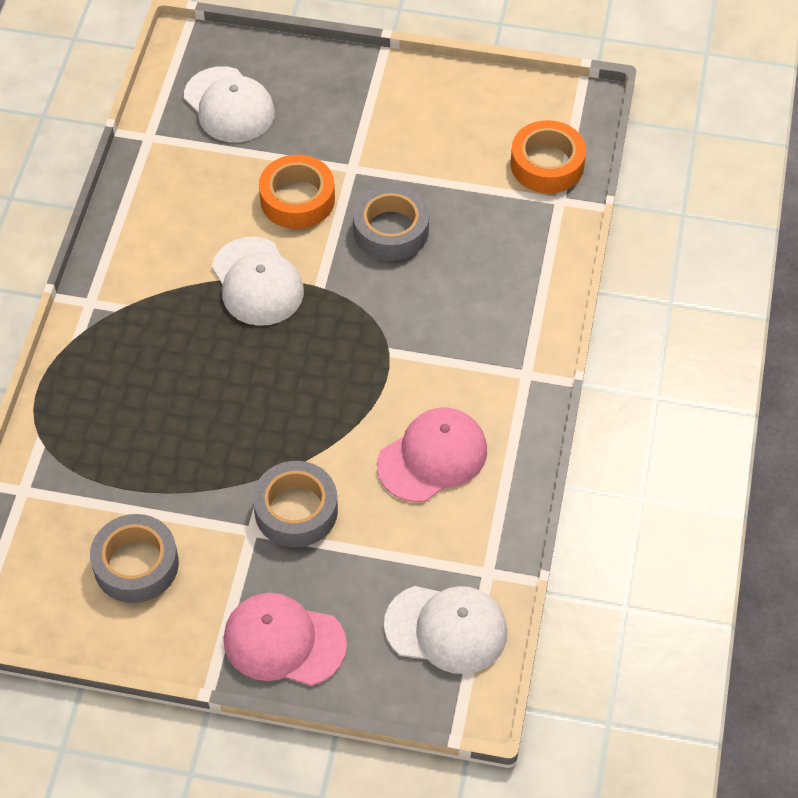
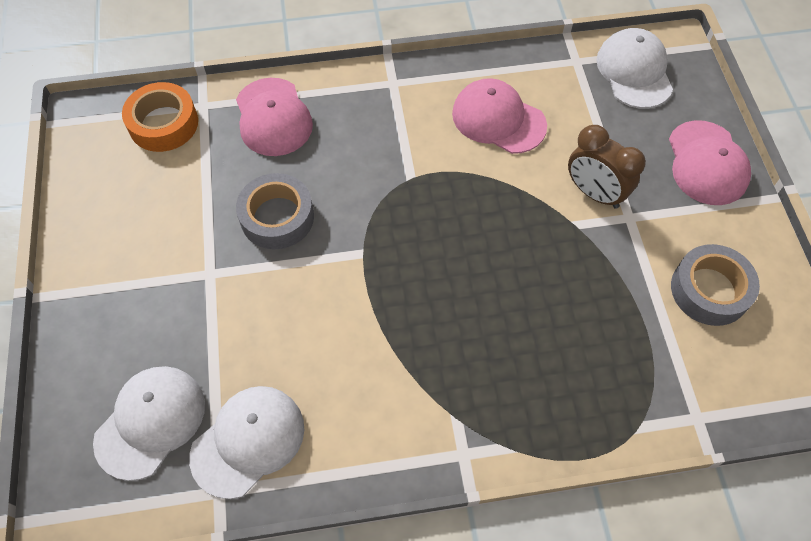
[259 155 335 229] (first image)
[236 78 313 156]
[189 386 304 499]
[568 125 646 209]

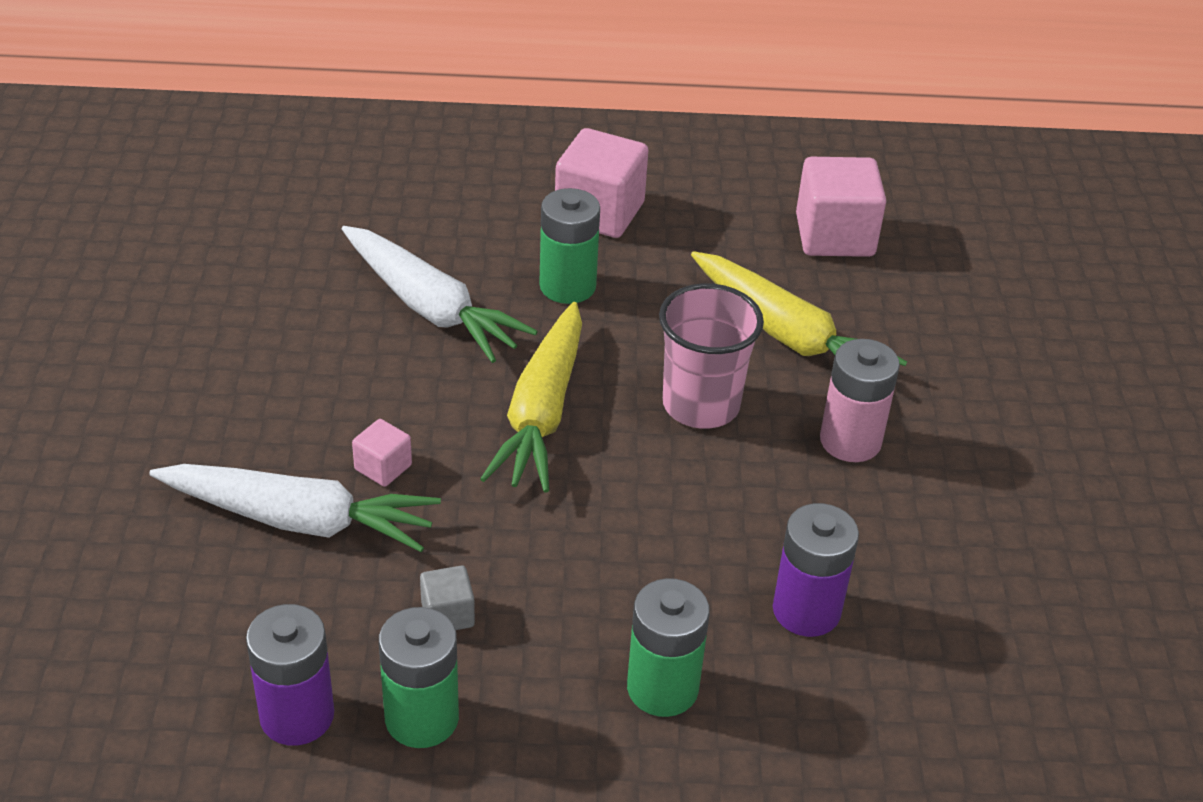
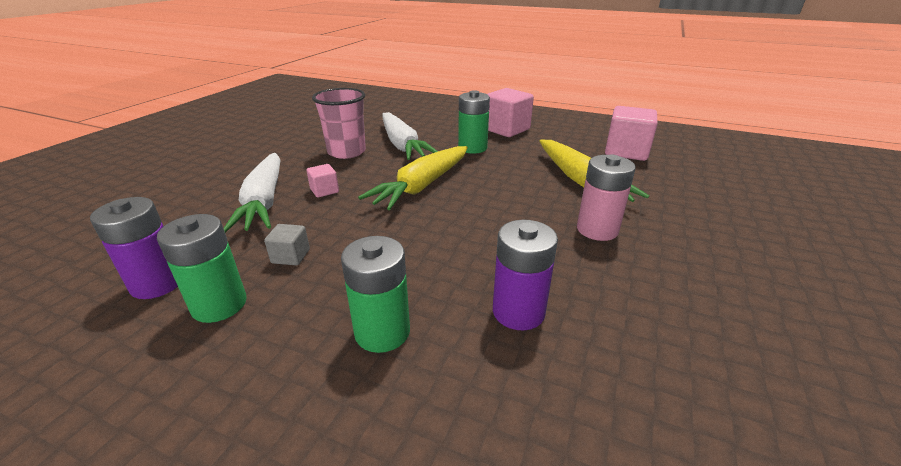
[312 88 366 159]
[224 153 280 233]

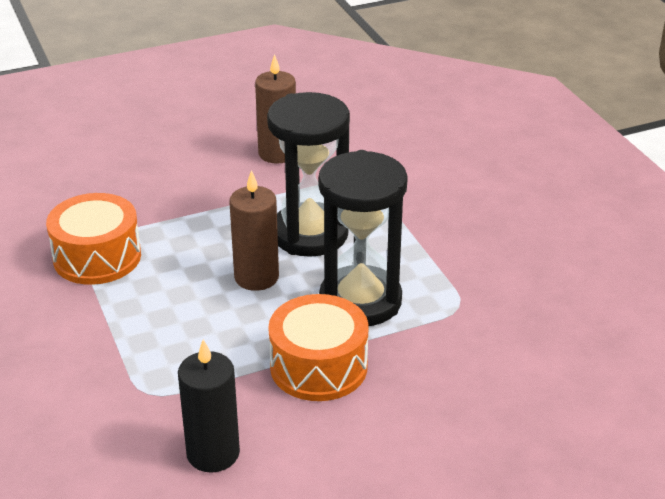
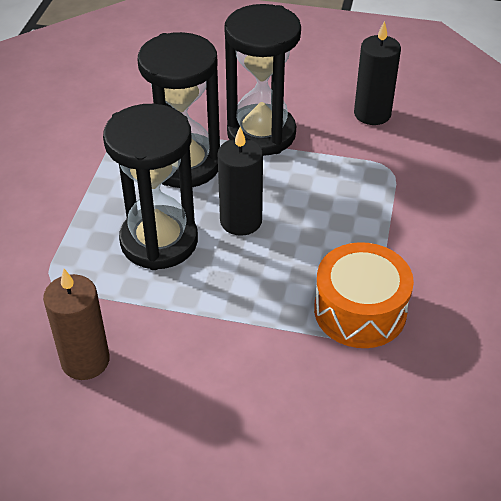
[224 4 301 156]
[218 127 263 236]

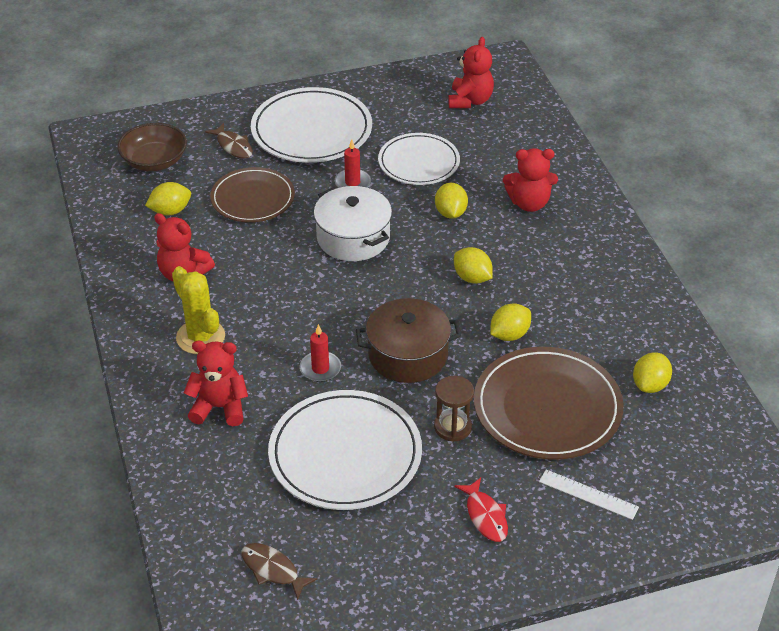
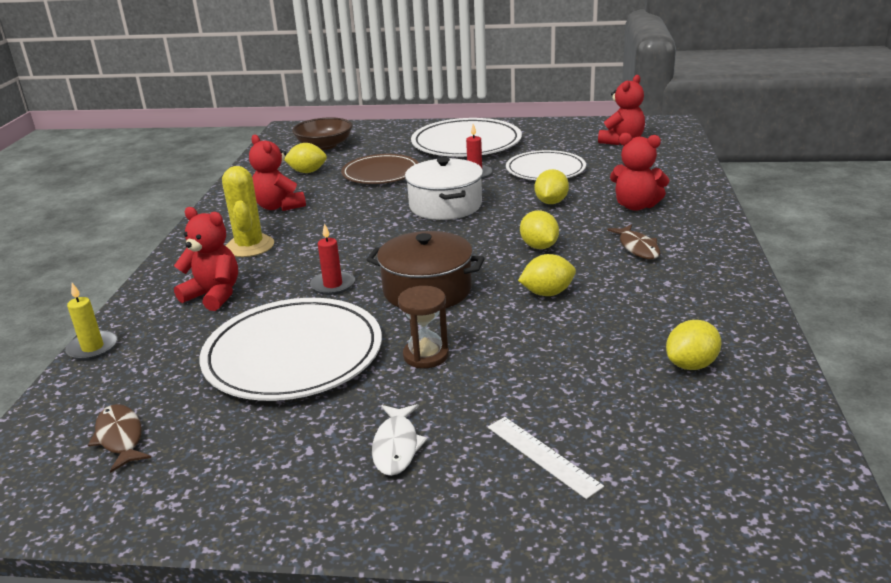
[474 347 624 460] (first image)
[65 283 118 360]
[607 224 660 259]
[372 404 428 476]

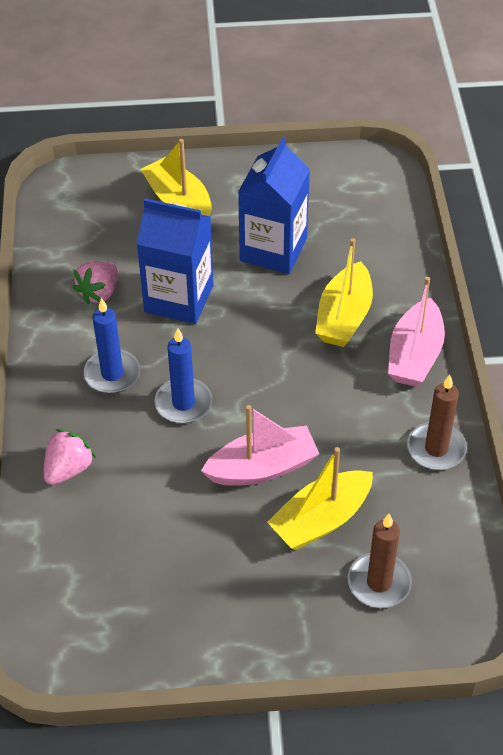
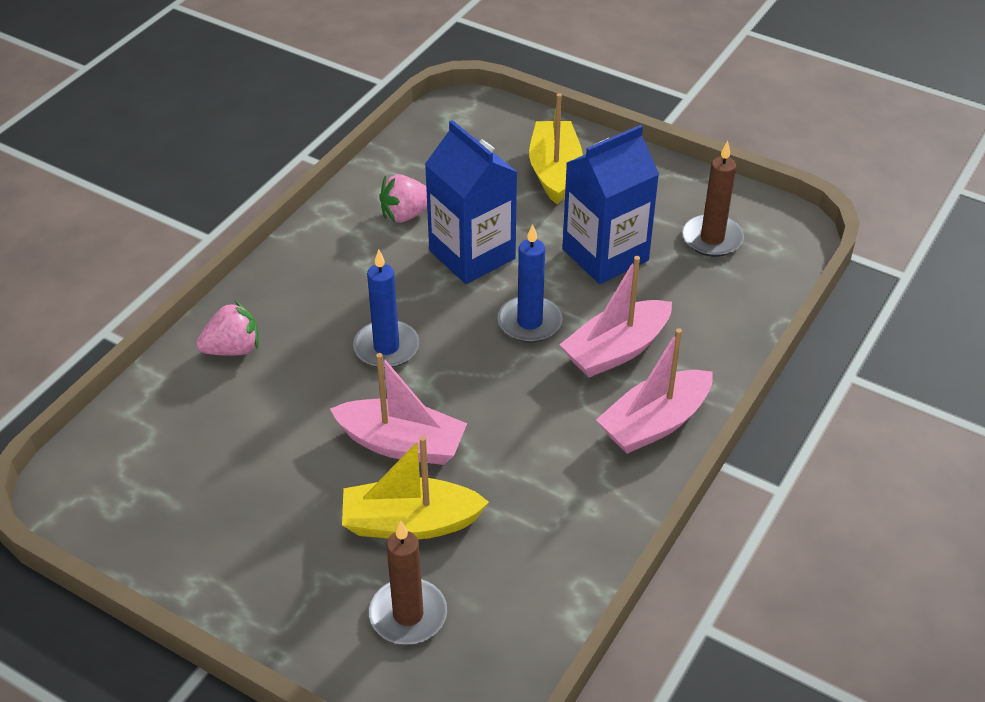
[498 224 563 343]
[682 141 744 257]
[559 256 672 377]

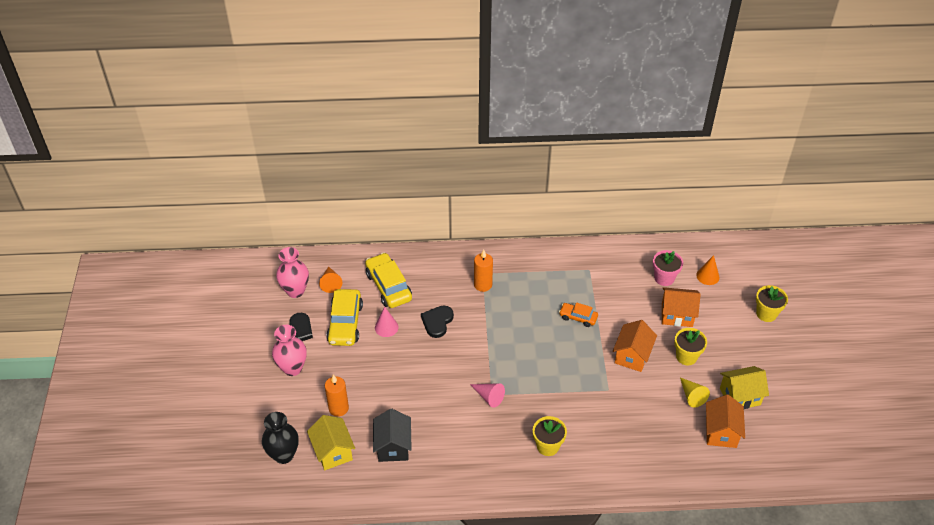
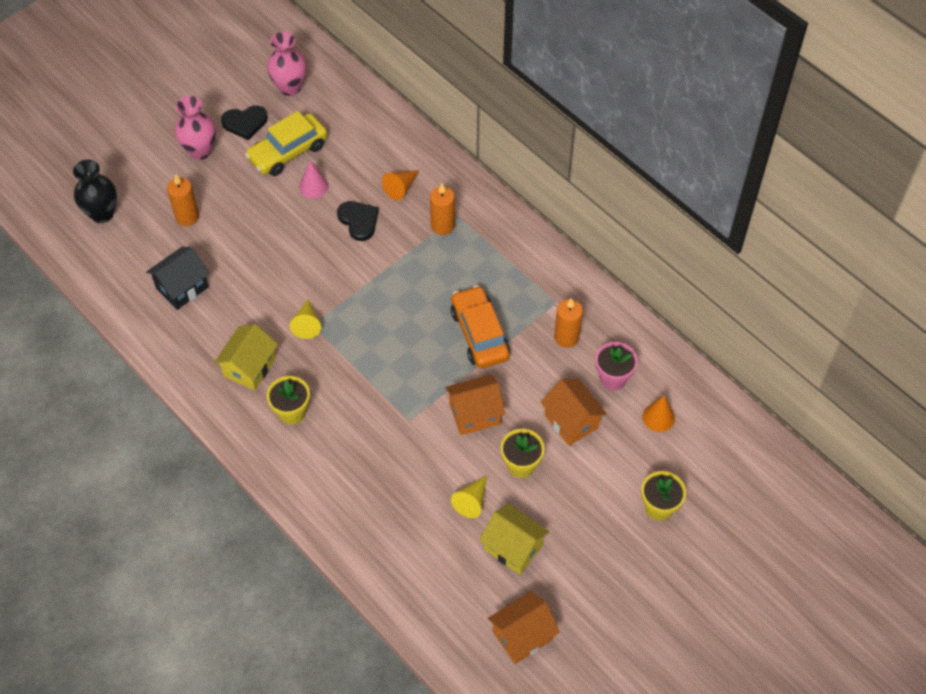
[365 253 412 308] (first image)
[554 298 583 348]
[214 324 278 391]
[382 170 420 200]
[488 591 560 664]
[290 299 321 339]
[337 201 379 241]
[451 285 510 368]

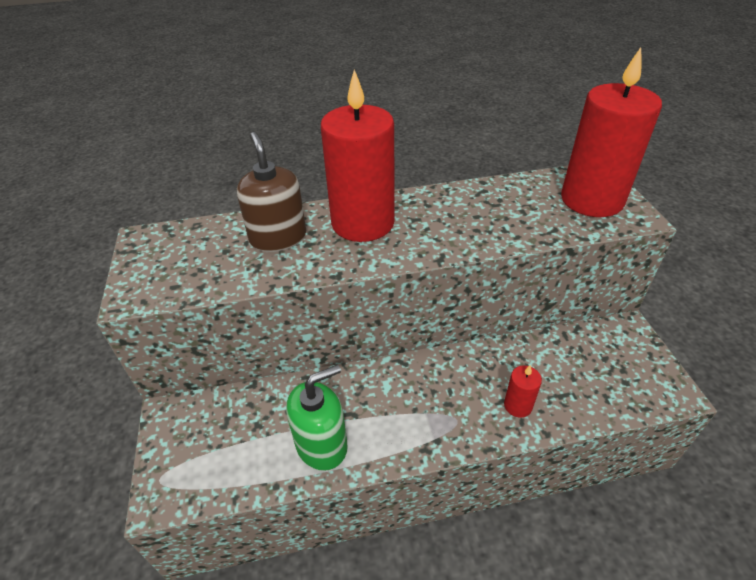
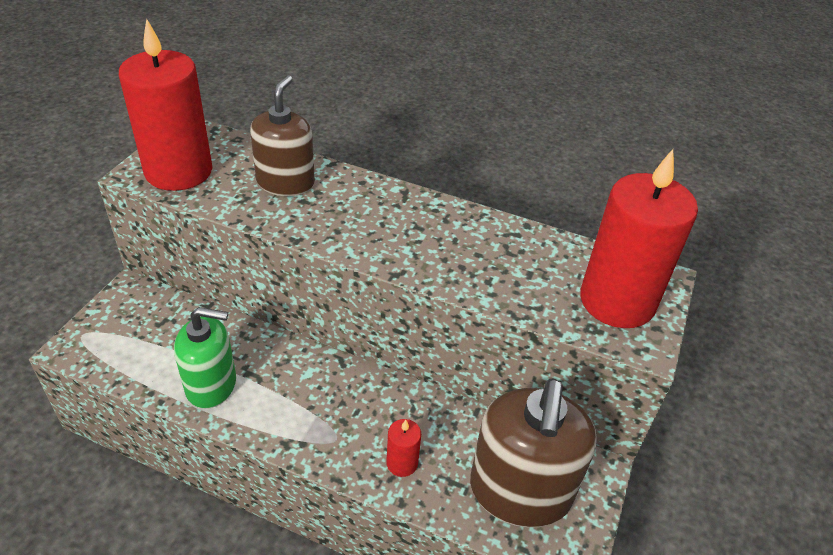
[470 379 597 527]
[119 19 212 191]

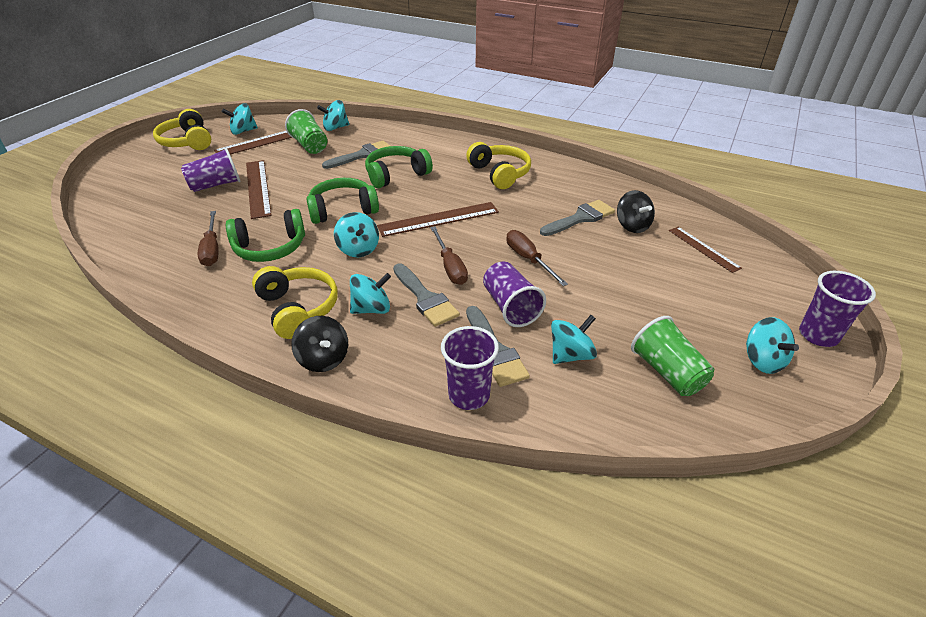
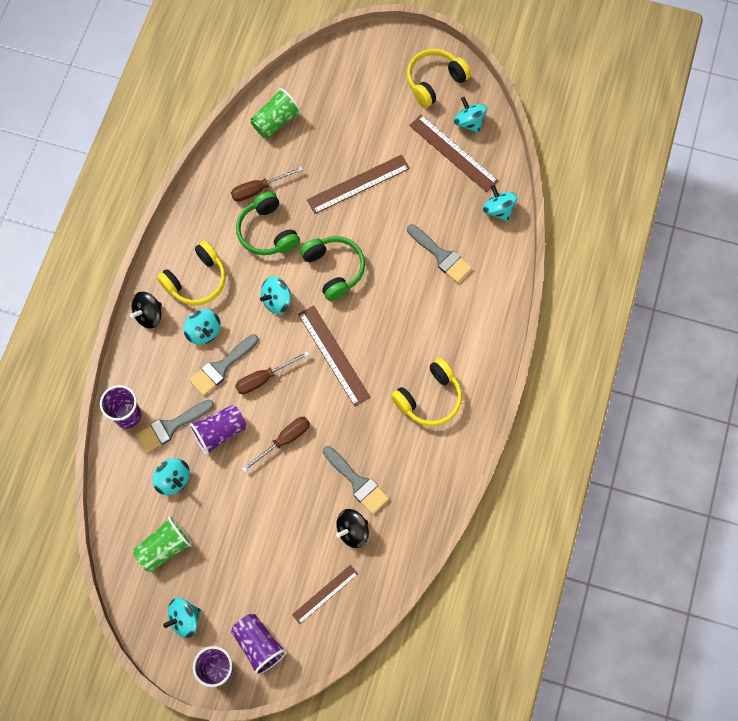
[365 146 433 188] (first image)
[231 614 287 675]
[251 88 301 138]

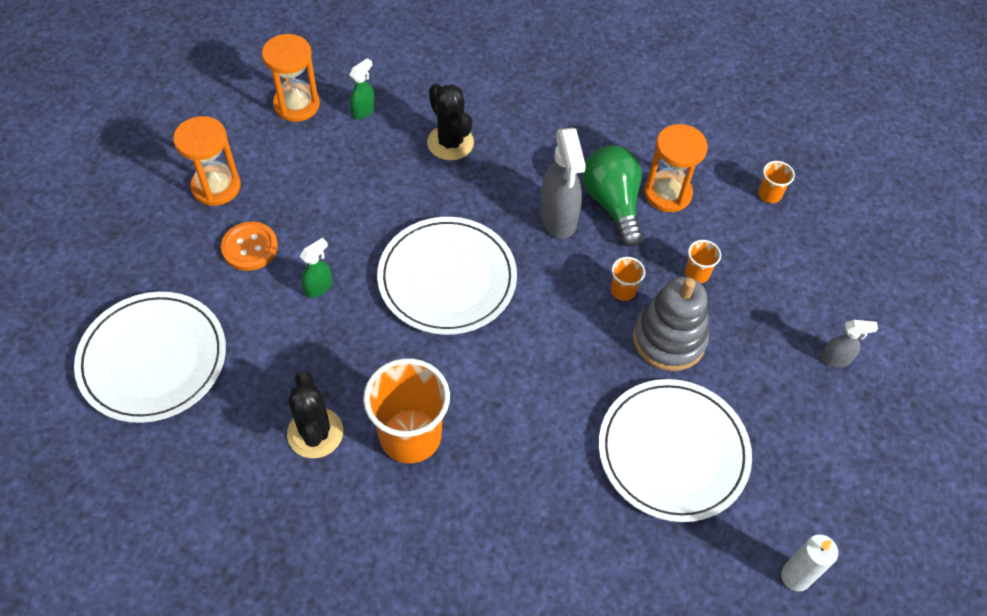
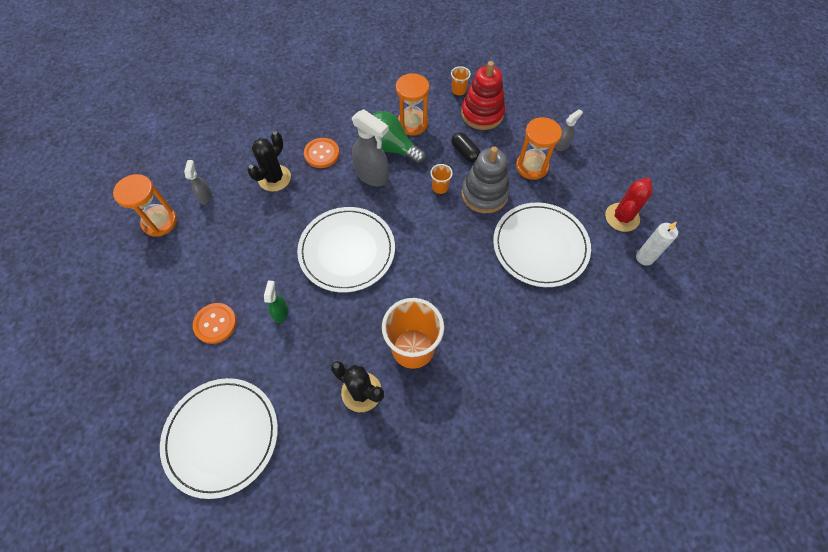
[304 138 339 168]
[461 61 505 130]
[605 178 653 232]
[516 117 562 180]
[451 132 481 162]
[184 160 212 205]
[247 131 291 192]

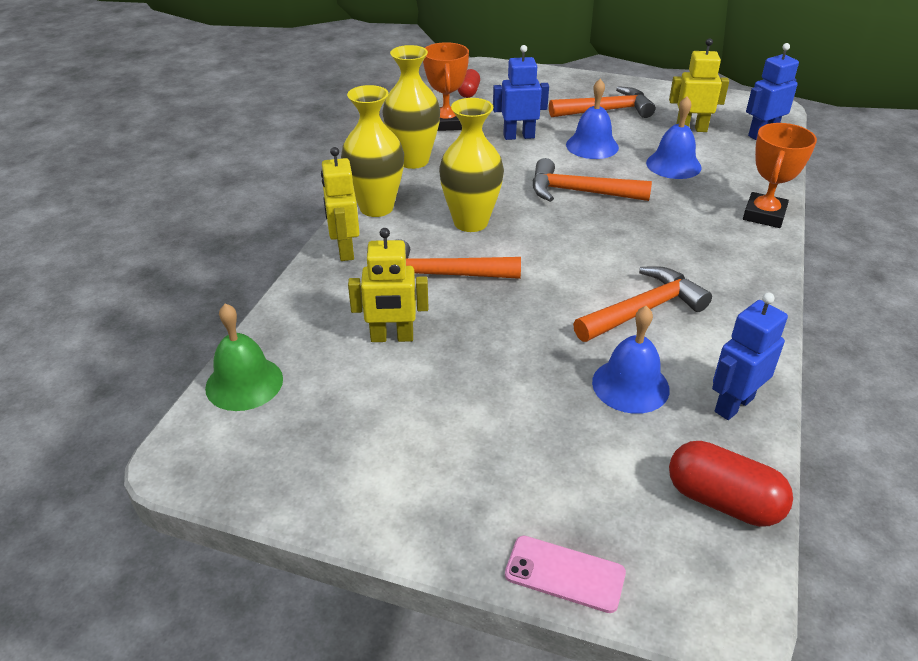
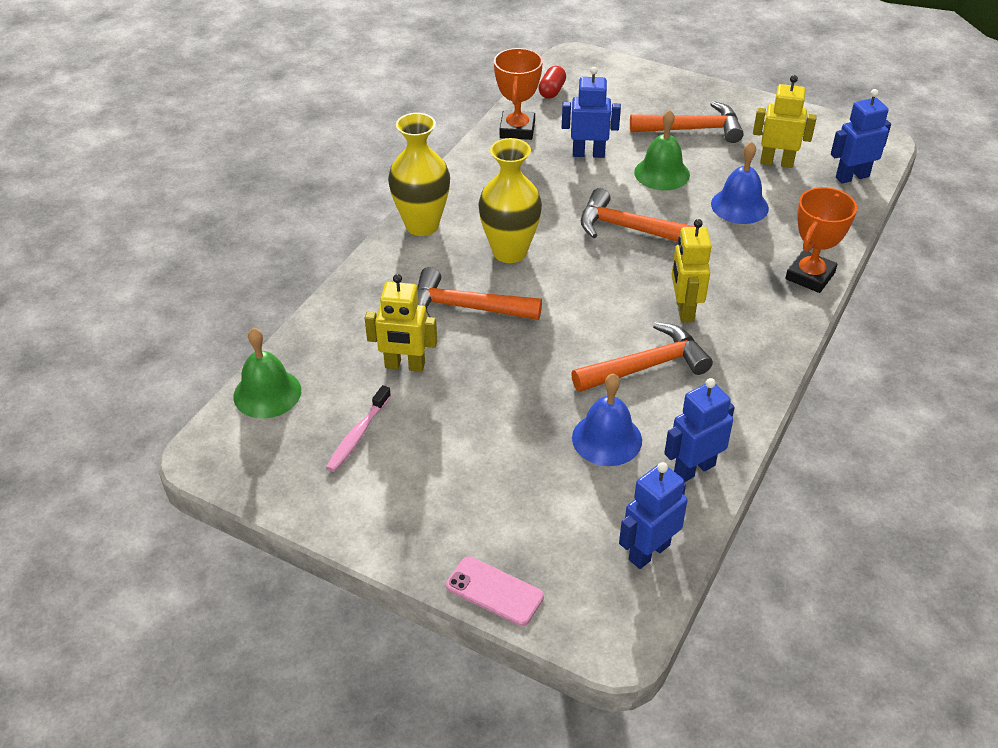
[382 45 440 169] (first image)
[326 385 391 472]
[672 219 712 322]
[619 462 688 569]
[634 110 690 190]

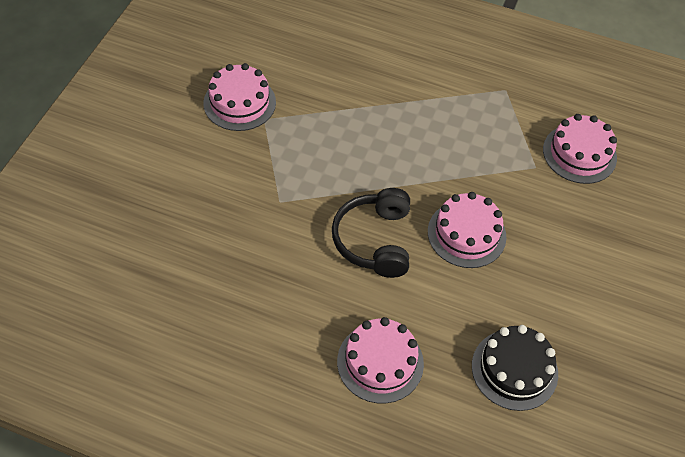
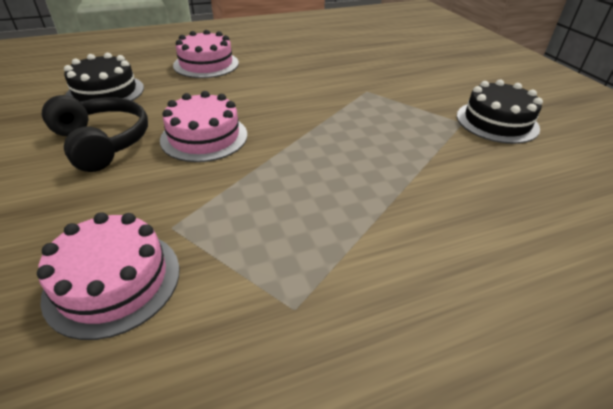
[42 95 148 172]
[457 80 543 144]

